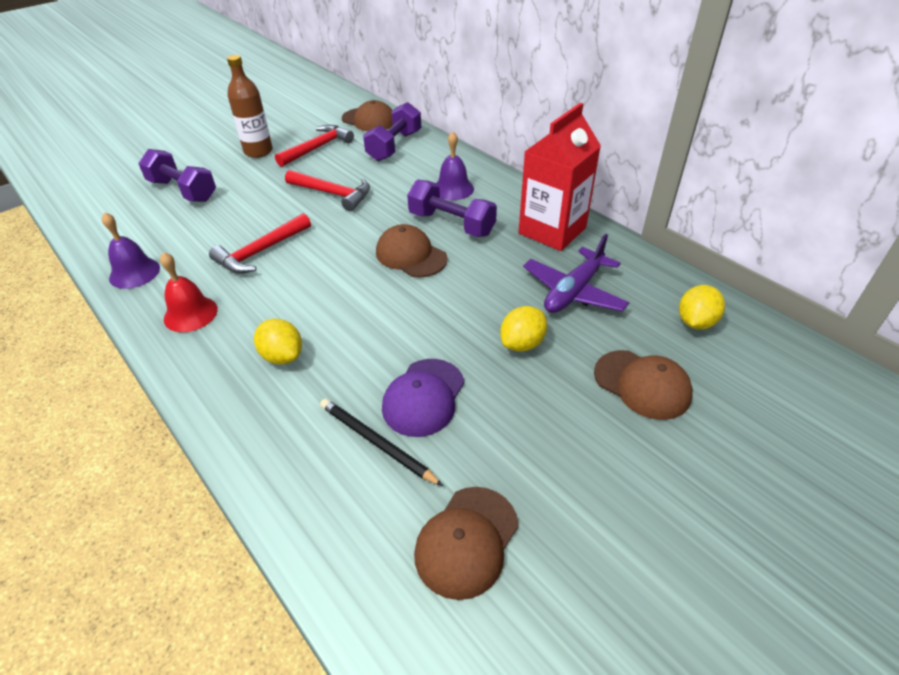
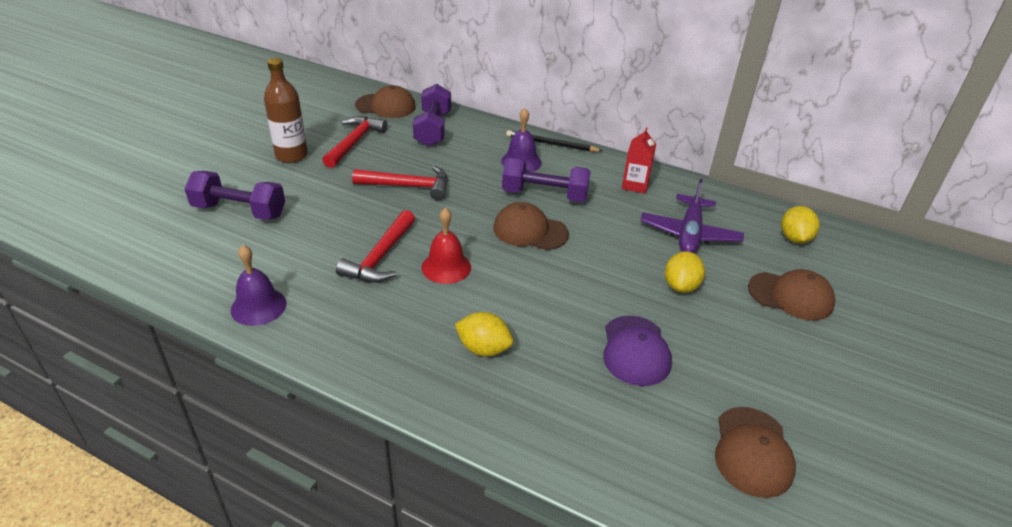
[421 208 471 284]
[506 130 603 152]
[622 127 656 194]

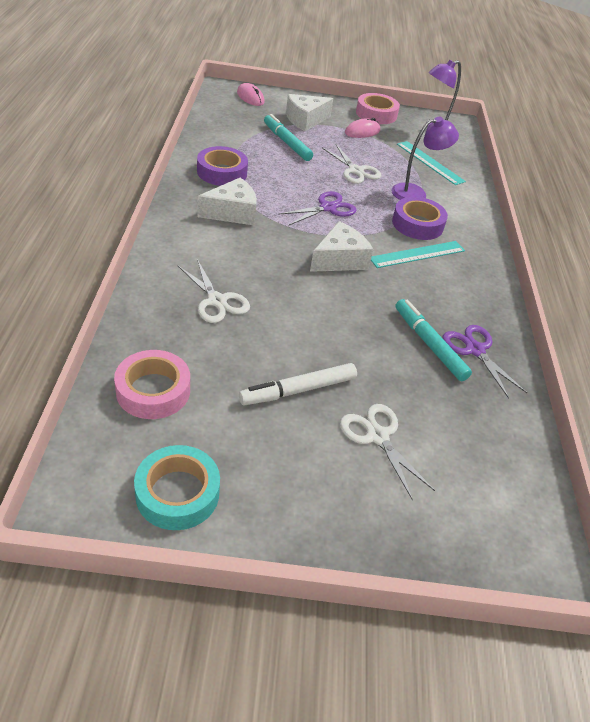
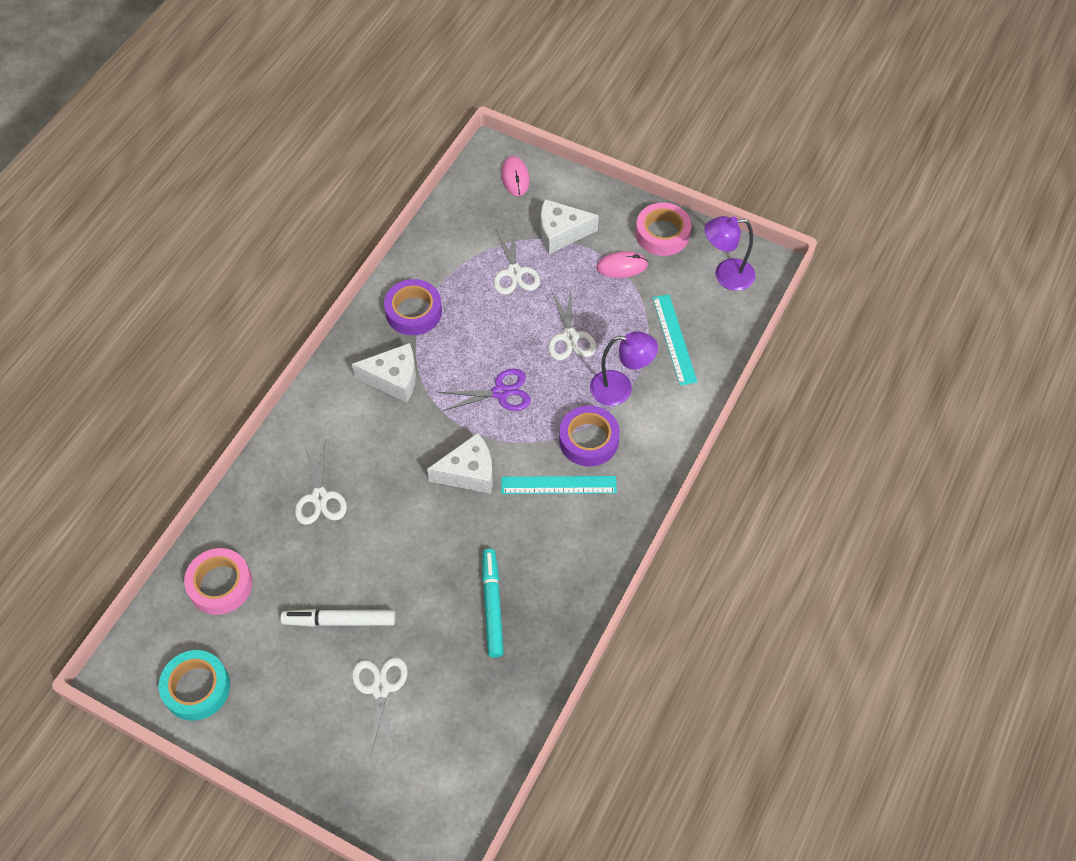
[443 325 527 399] (first image)
[494 226 540 295]

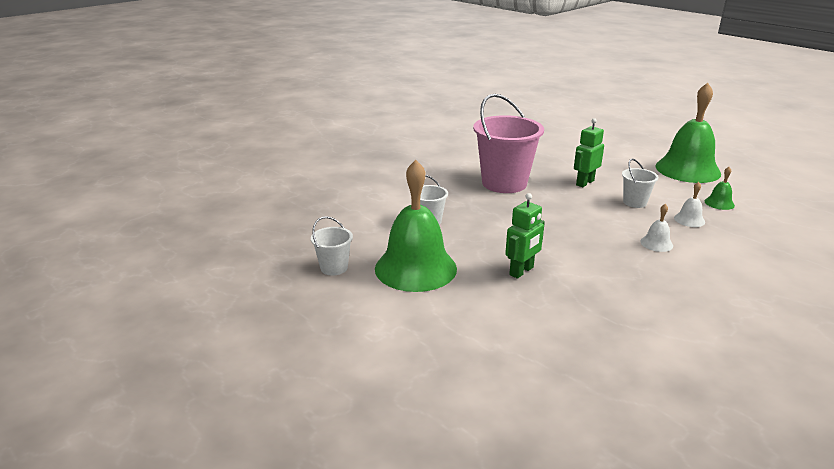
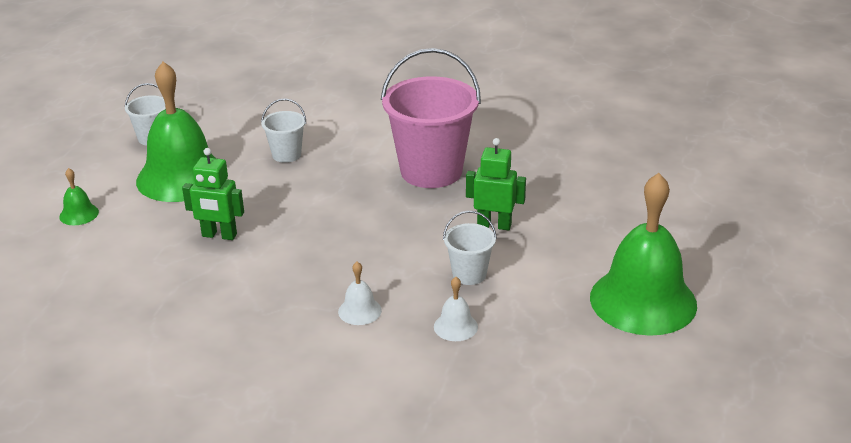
[59 168 99 225]

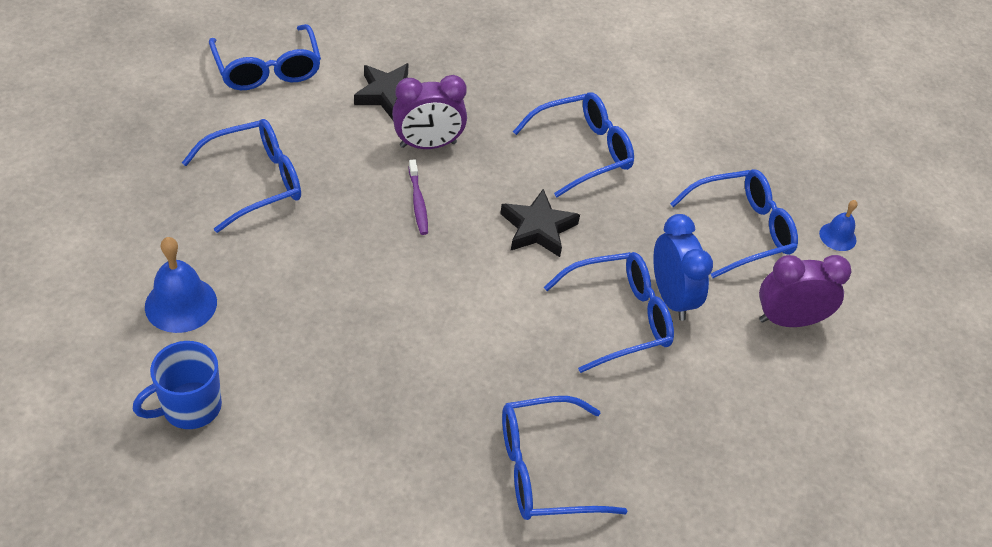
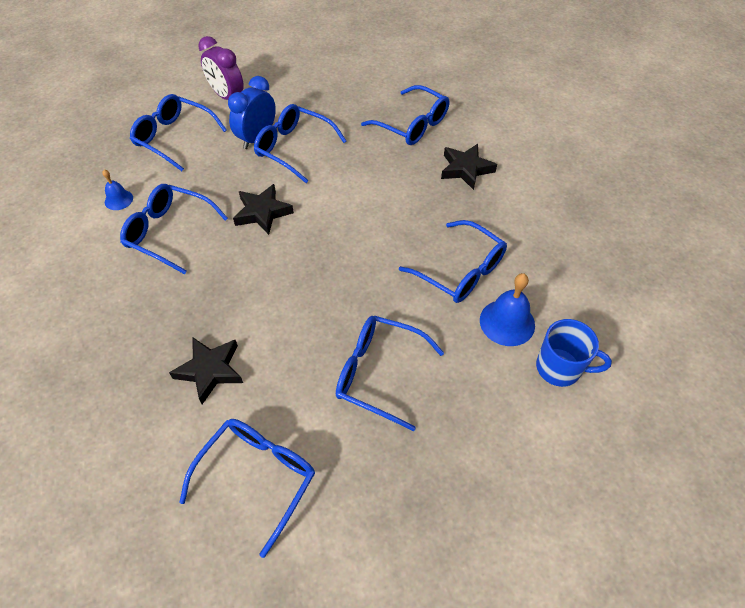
[392 75 467 149] (first image)
[409 159 428 235] (first image)
[399 220 507 303]
[441 144 497 190]
[536 319 612 387]
[102 170 133 210]

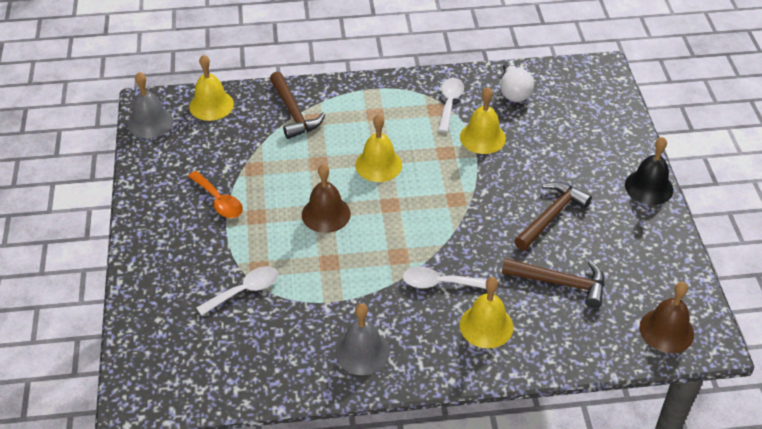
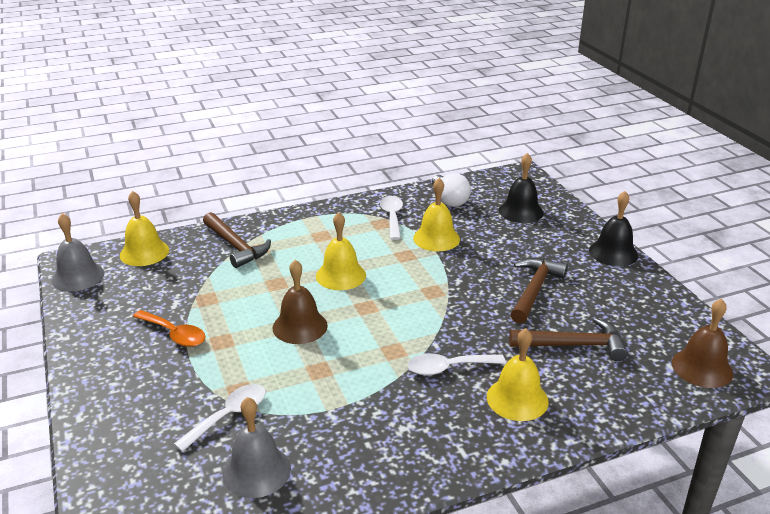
[499 153 544 223]
[222 397 291 498]

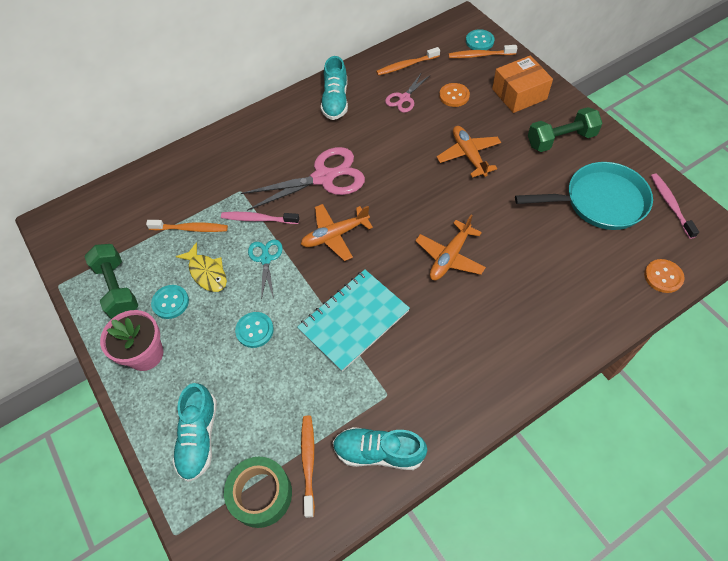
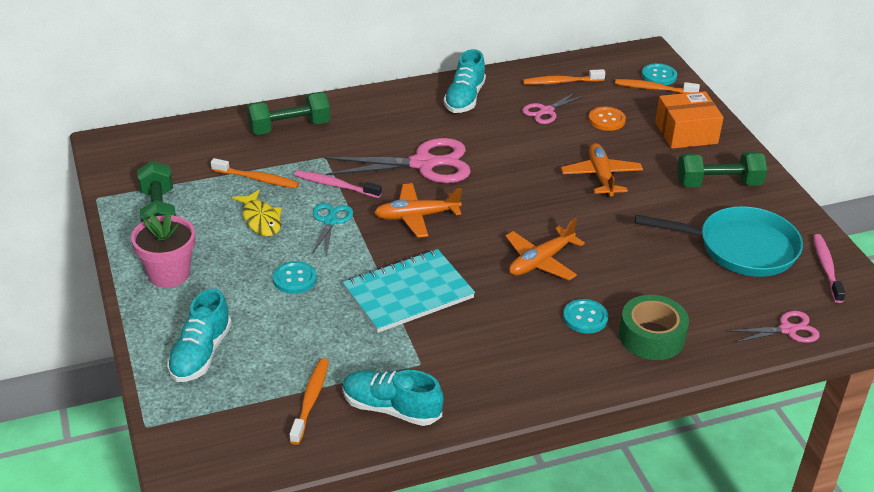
[247 92 330 135]
[563 299 608 333]
[619 295 689 360]
[729 311 820 343]

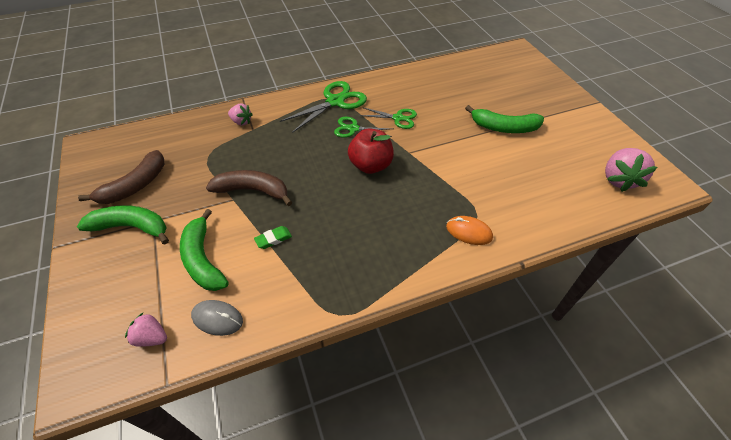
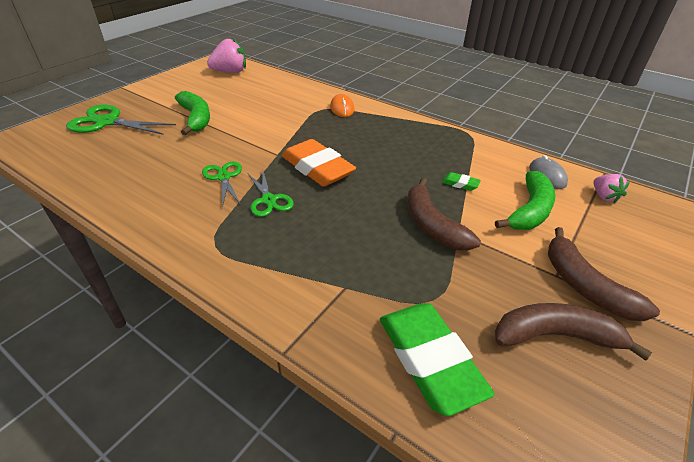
[228 104 253 125] (first image)
[380 303 495 416]
[66 105 176 135]
[282 139 356 187]
[548 227 660 321]

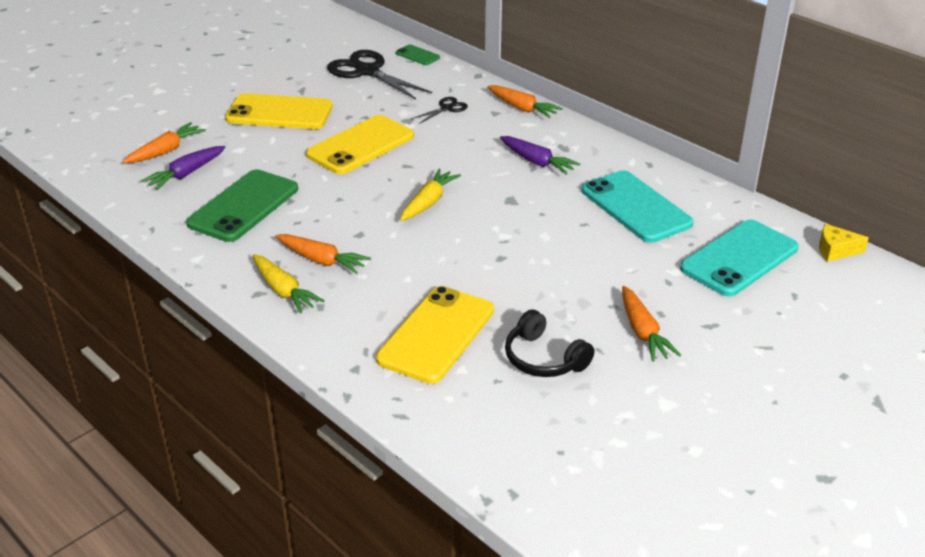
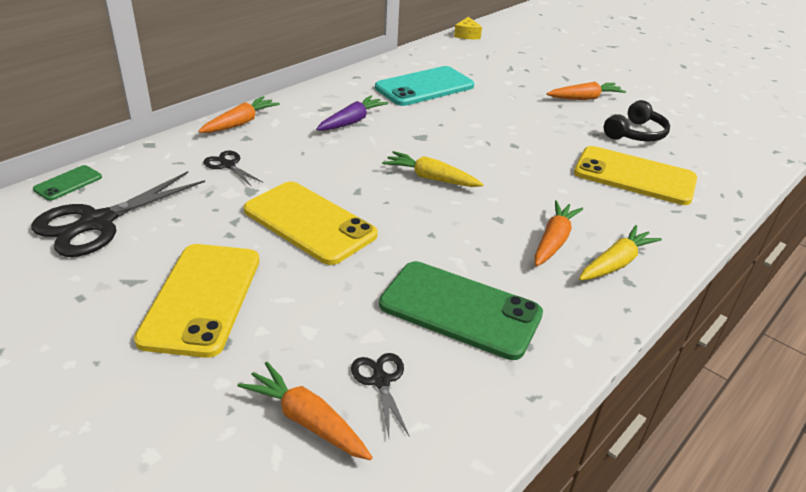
[680 220 799 297] (first image)
[351 353 410 437]

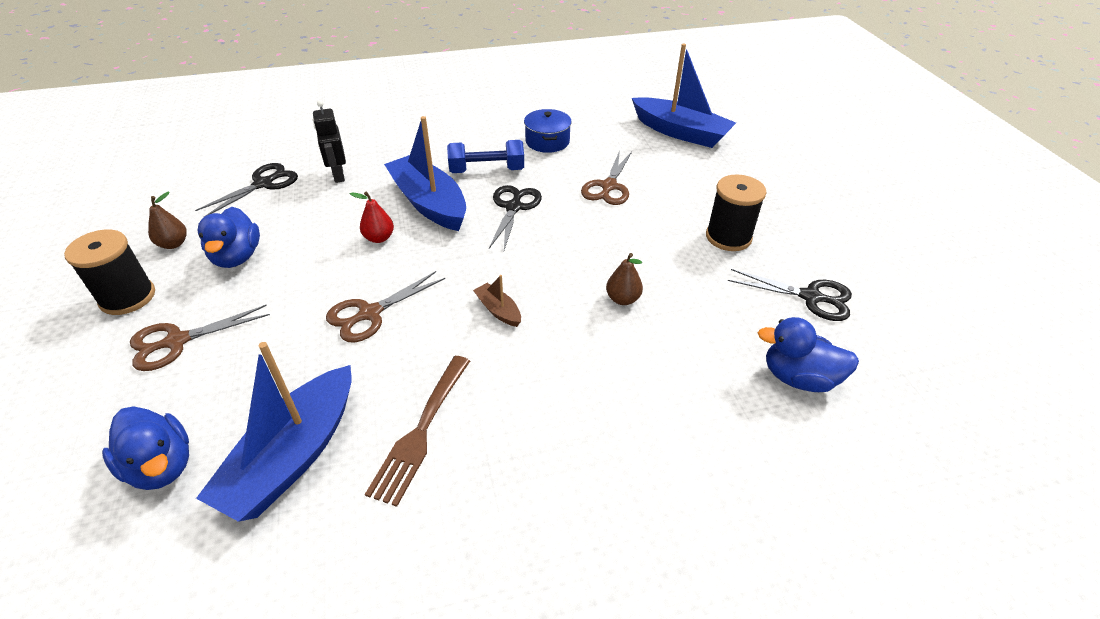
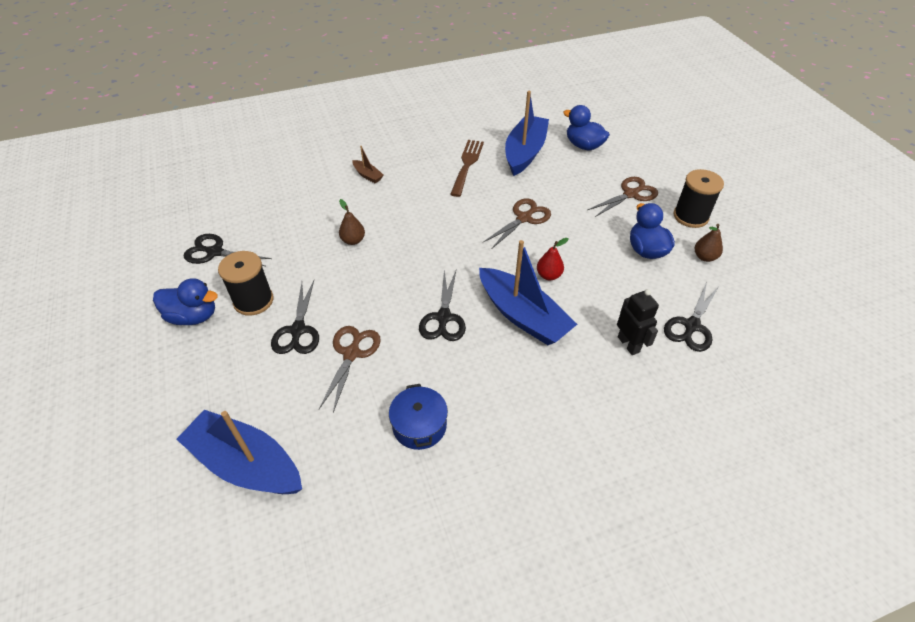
[447 140 524 173] (first image)
[271 280 319 354]
[353 146 384 183]
[153 278 218 325]

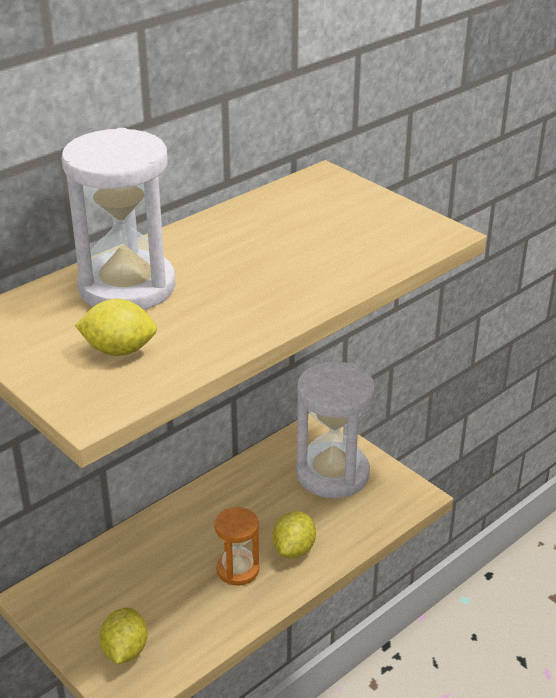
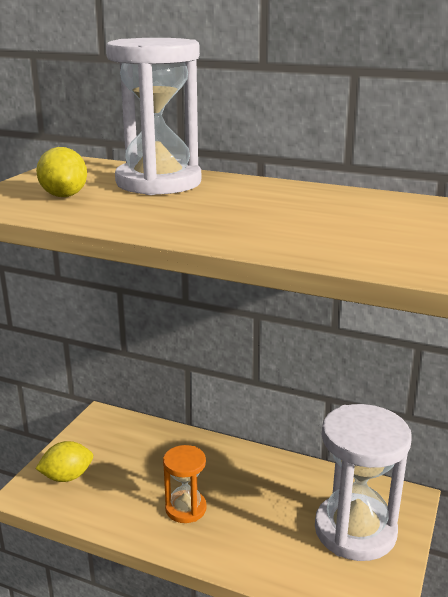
[272 511 316 558] (first image)

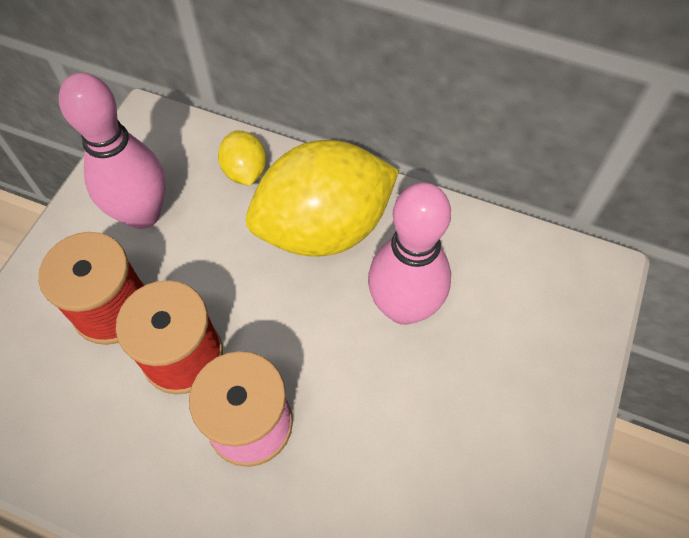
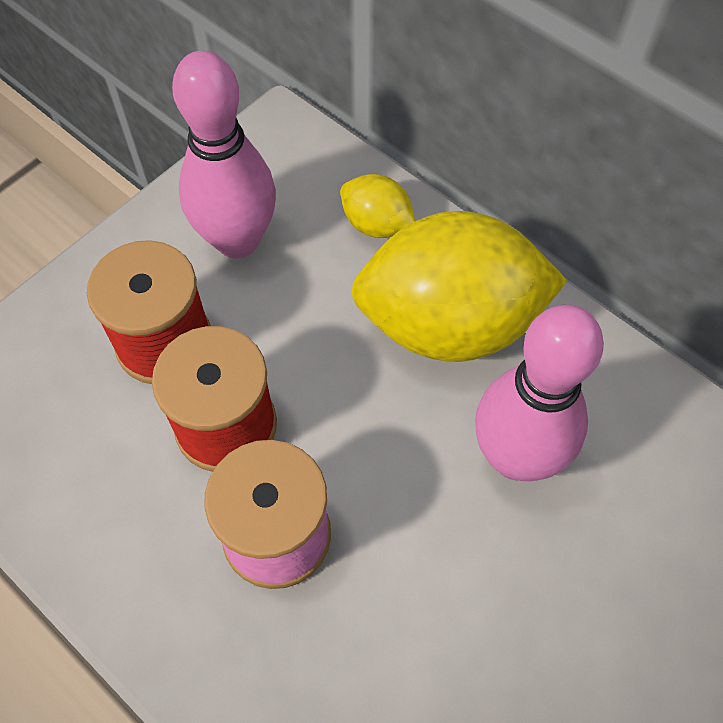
[340 174 415 238]

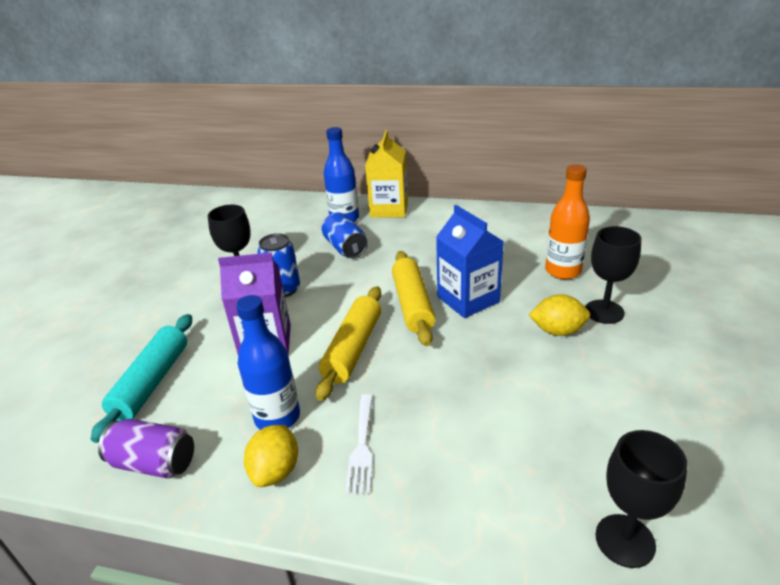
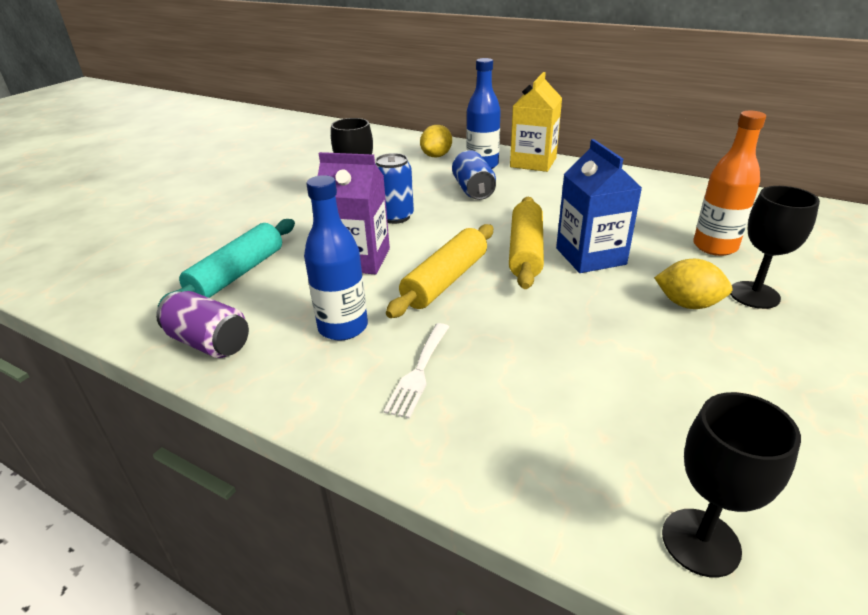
[420 125 452 157]

